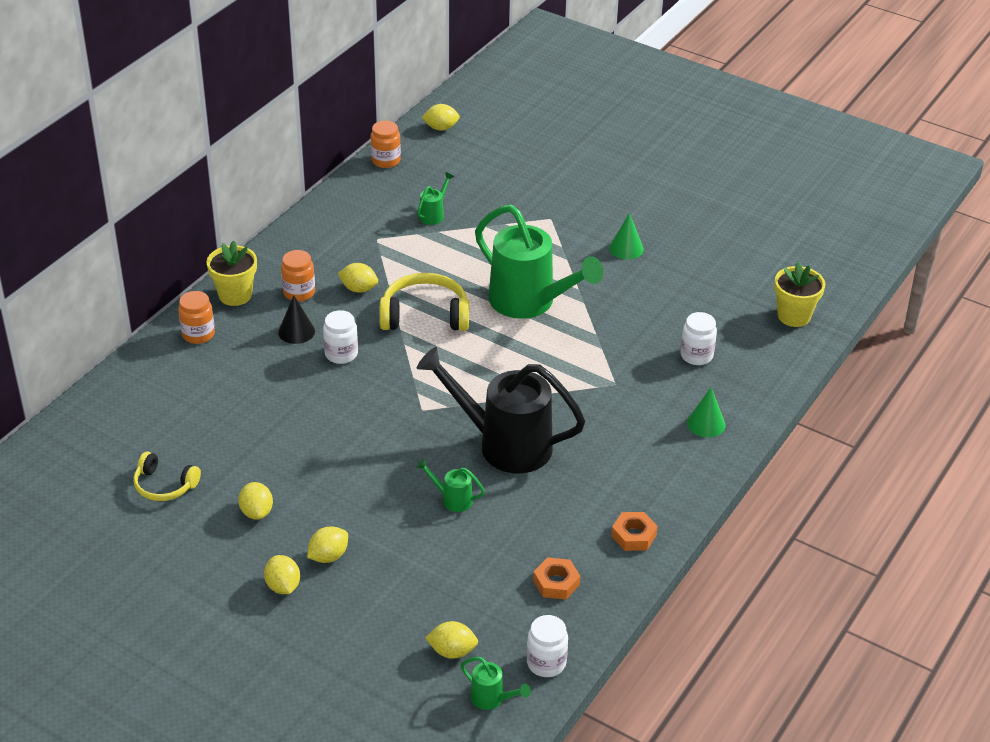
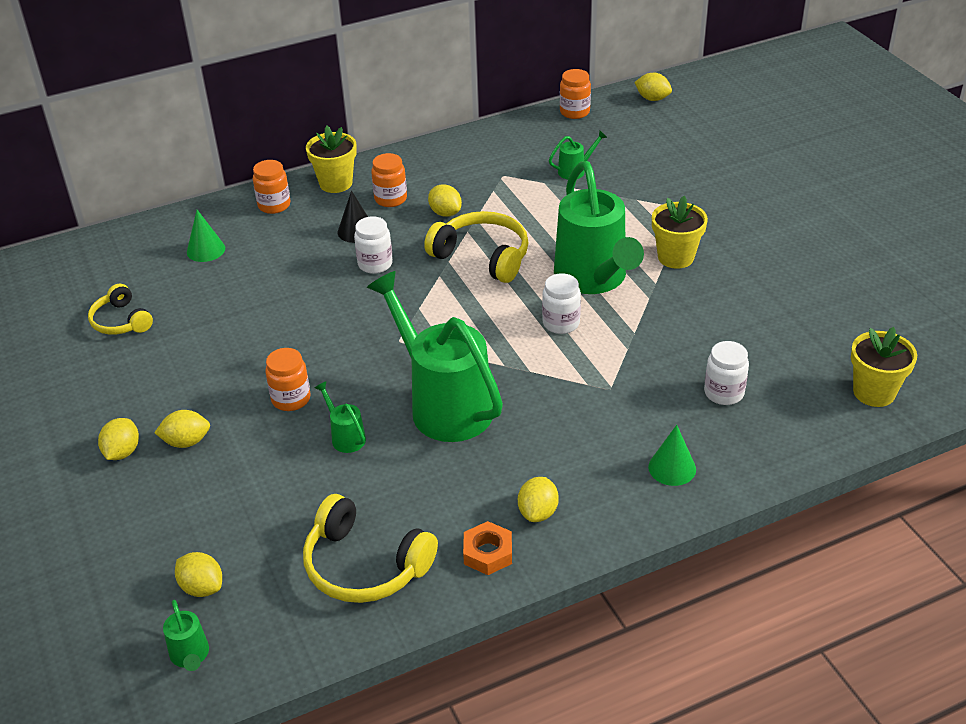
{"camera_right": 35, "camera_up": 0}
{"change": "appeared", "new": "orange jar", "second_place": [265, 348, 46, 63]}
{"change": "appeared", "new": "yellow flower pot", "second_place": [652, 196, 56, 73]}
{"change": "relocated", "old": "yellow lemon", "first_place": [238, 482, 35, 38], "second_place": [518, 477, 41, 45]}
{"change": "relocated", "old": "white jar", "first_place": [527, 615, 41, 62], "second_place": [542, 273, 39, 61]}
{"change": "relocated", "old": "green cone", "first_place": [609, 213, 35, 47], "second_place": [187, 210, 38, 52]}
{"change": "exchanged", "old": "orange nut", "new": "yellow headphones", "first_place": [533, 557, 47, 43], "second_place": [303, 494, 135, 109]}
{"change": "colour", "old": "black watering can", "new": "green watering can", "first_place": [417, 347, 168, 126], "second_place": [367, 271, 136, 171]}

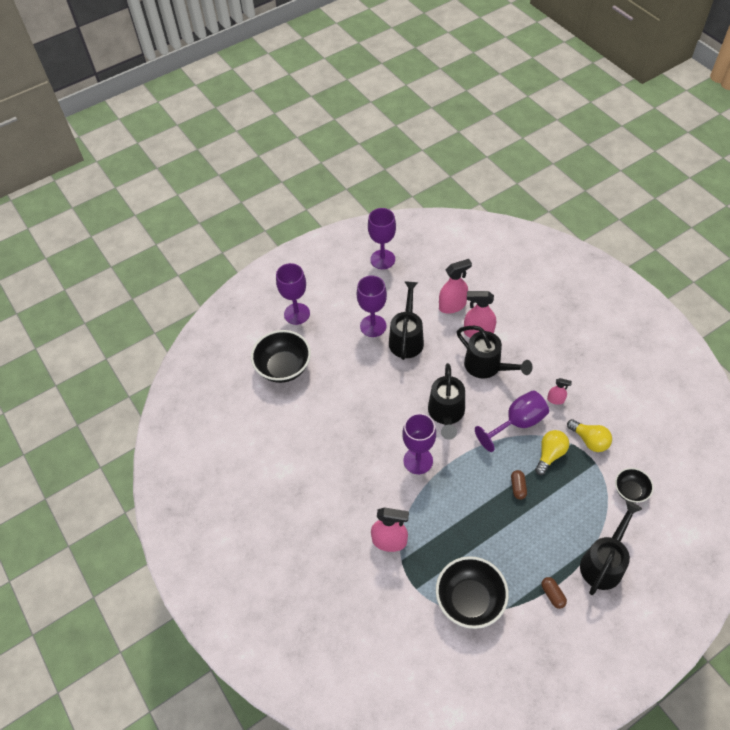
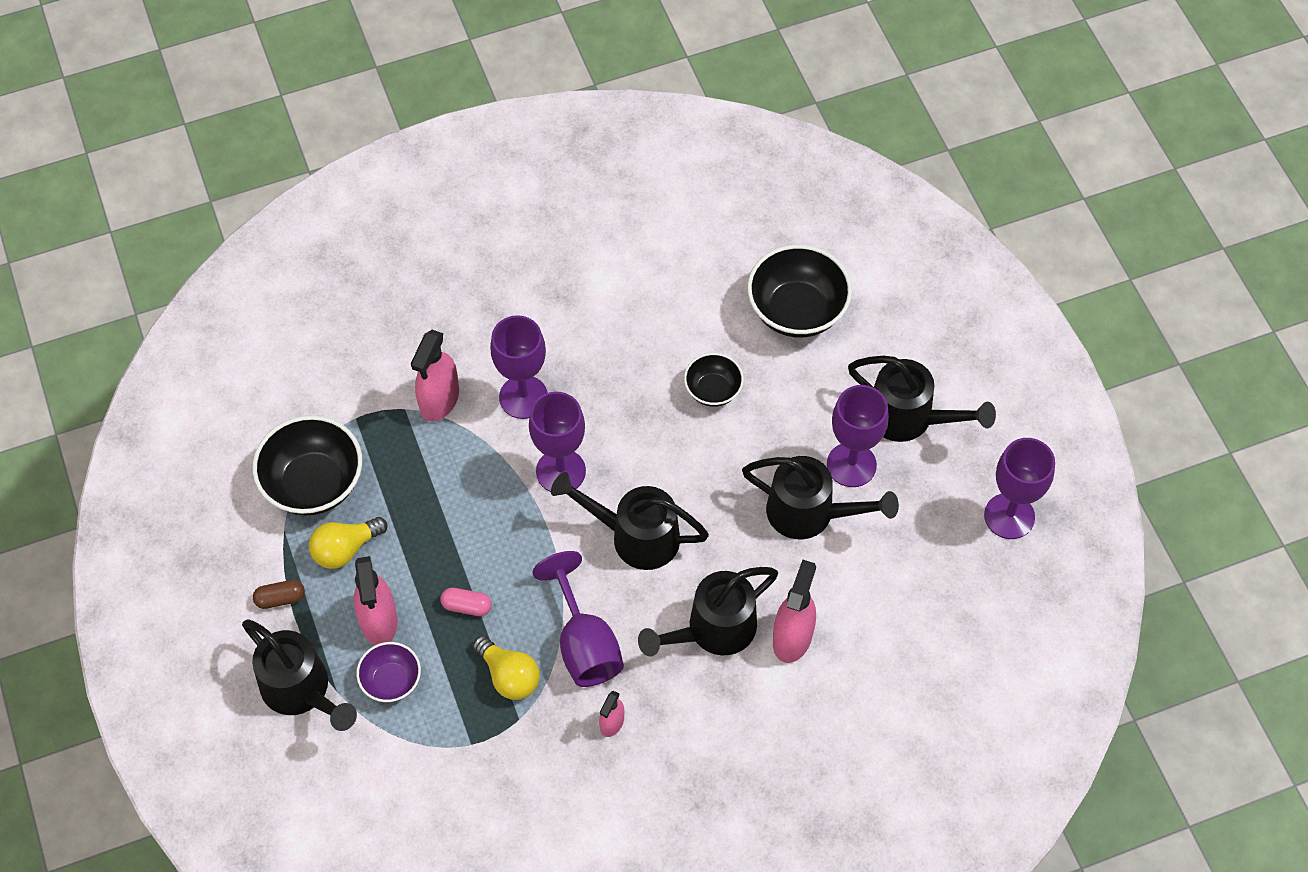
{"camera_right": 100, "camera_up": 5}
{"change": "appeared", "new": "purple bowl", "second_place": [356, 642, 65, 60]}
{"change": "appeared", "new": "black watering can", "second_place": [848, 356, 148, 86]}
{"change": "relocated", "old": "purple goblet", "first_place": [276, 263, 34, 62], "second_place": [490, 315, 58, 104]}
{"change": "relocated", "old": "pink spray bottle", "first_place": [439, 259, 33, 55], "second_place": [354, 556, 44, 89]}
{"change": "relocated", "old": "yellow light bulb", "first_place": [567, 419, 45, 33], "second_place": [309, 517, 78, 52]}
{"change": "relocated", "old": "black bowl", "first_place": [615, 468, 39, 35], "second_place": [684, 353, 60, 54]}
{"change": "colour", "old": "brown capsule", "new": "pink capsule", "first_place": [511, 470, 16, 30], "second_place": [440, 588, 52, 28]}

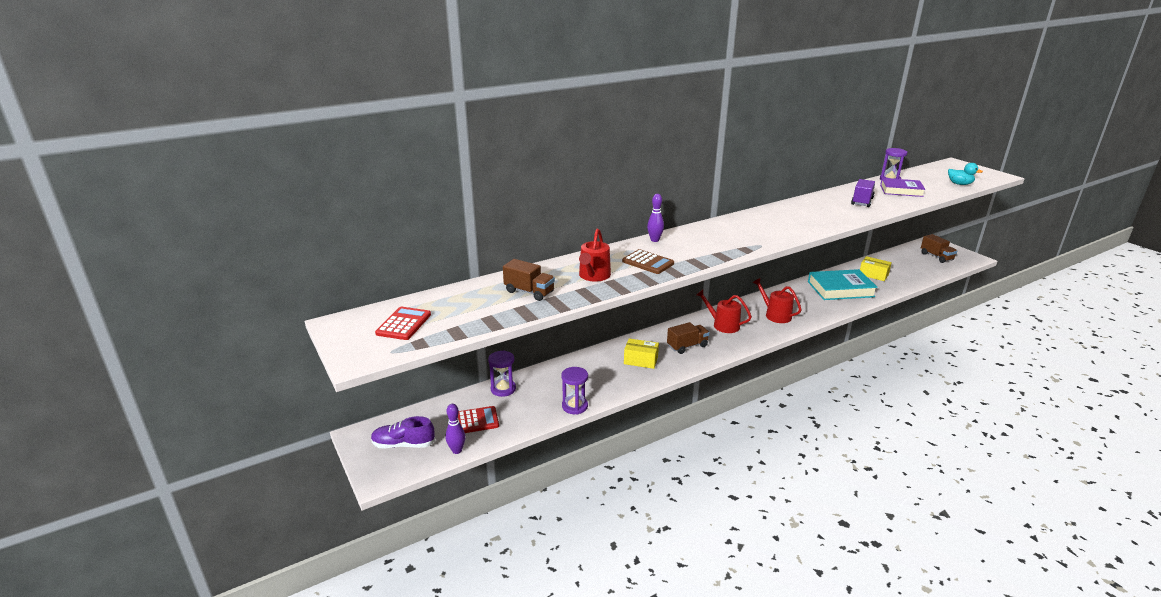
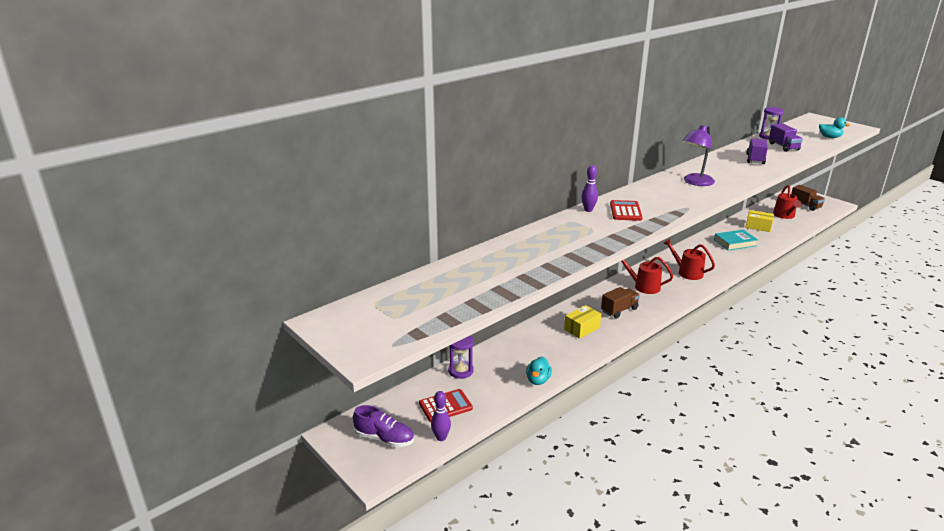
{"camera_right": -10, "camera_up": 0}
{"change": "missing", "old": "brown truck", "first_place": [503, 259, 52, 42]}
{"change": "missing", "old": "brown calculator", "first_place": [622, 249, 52, 25]}
{"change": "appeared", "new": "purple lamp", "second_place": [683, 124, 32, 62]}
{"change": "relocated", "old": "red calculator", "first_place": [375, 307, 56, 33], "second_place": [610, 200, 33, 21]}
{"change": "relocated", "old": "red watering can", "first_place": [579, 229, 32, 53], "second_place": [773, 185, 28, 34]}
{"change": "exchanged", "old": "purple hourglass", "new": "turquoise duck", "first_place": [561, 367, 27, 48], "second_place": [526, 356, 26, 29]}
{"change": "exchanged", "old": "purple book", "new": "purple truck", "first_place": [880, 178, 45, 19], "second_place": [769, 124, 34, 28]}
{"change": "spun", "old": "purple shoe", "first_place": [371, 416, 64, 32], "second_place": [353, 405, 61, 42], "degrees": -150}
{"change": "spun", "old": "yellow box", "first_place": [624, 338, 35, 31], "second_place": [564, 305, 37, 34], "degrees": -45}
{"change": "size", "old": "turquoise book", "first_place": [808, 269, 70, 31], "second_place": [714, 229, 44, 22], "factor": 0.66}

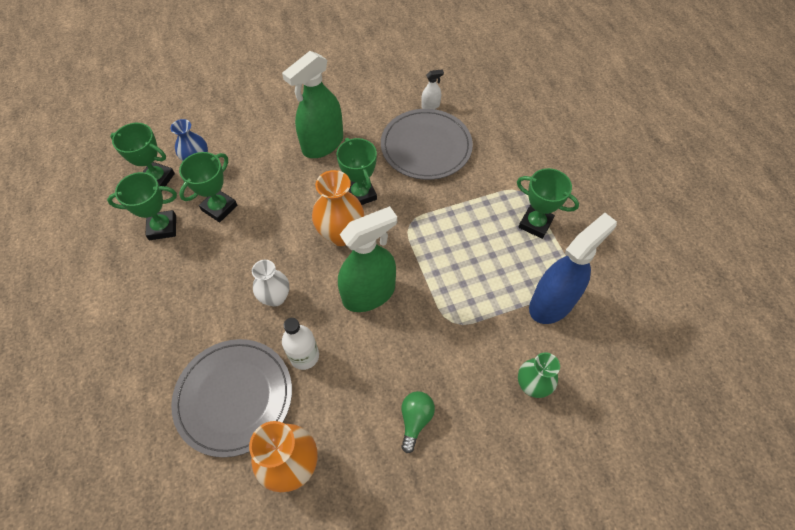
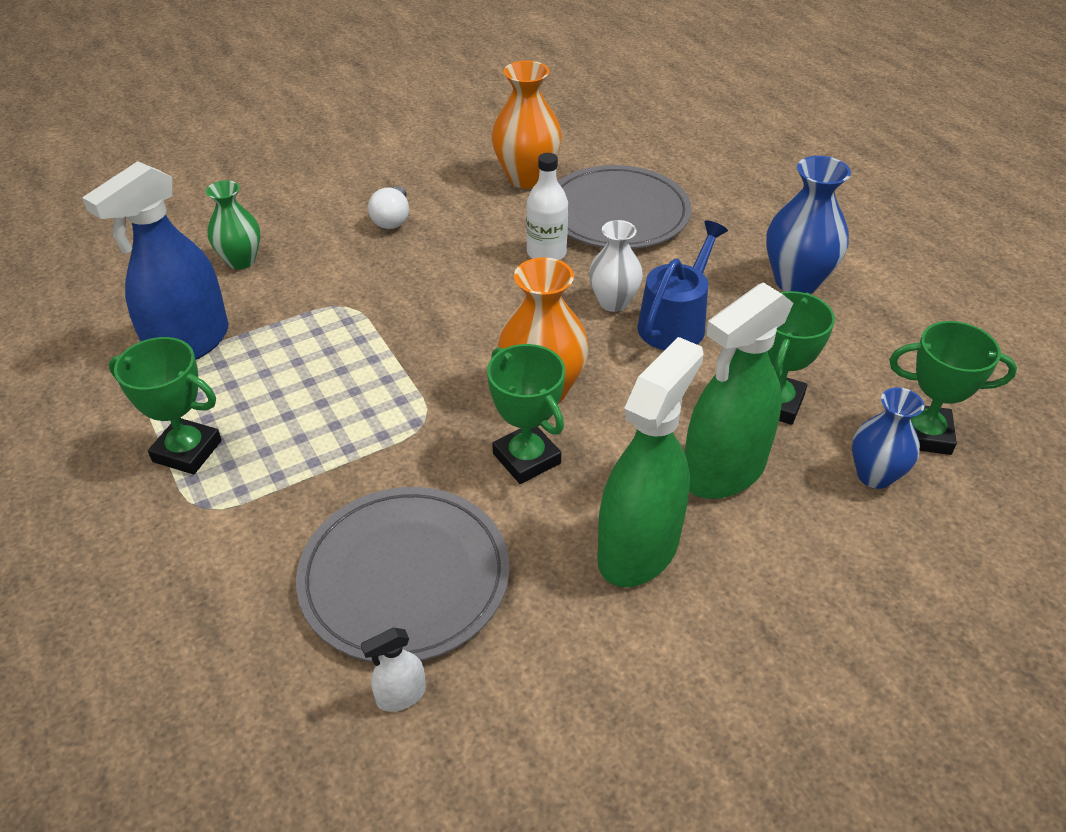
{"camera_right": 170, "camera_up": -15}
{"change": "missing", "old": "green trophy", "first_place": [107, 172, 70, 68]}
{"change": "appeared", "new": "blue watering can", "second_place": [637, 220, 91, 130]}
{"change": "appeared", "new": "blue vase", "second_place": [766, 156, 85, 138]}
{"change": "relocated", "old": "green spray bottle", "first_place": [338, 206, 59, 106], "second_place": [685, 282, 108, 217]}
{"change": "colour", "old": "green light bulb", "new": "white light bulb", "first_place": [401, 391, 34, 62], "second_place": [368, 186, 41, 43]}

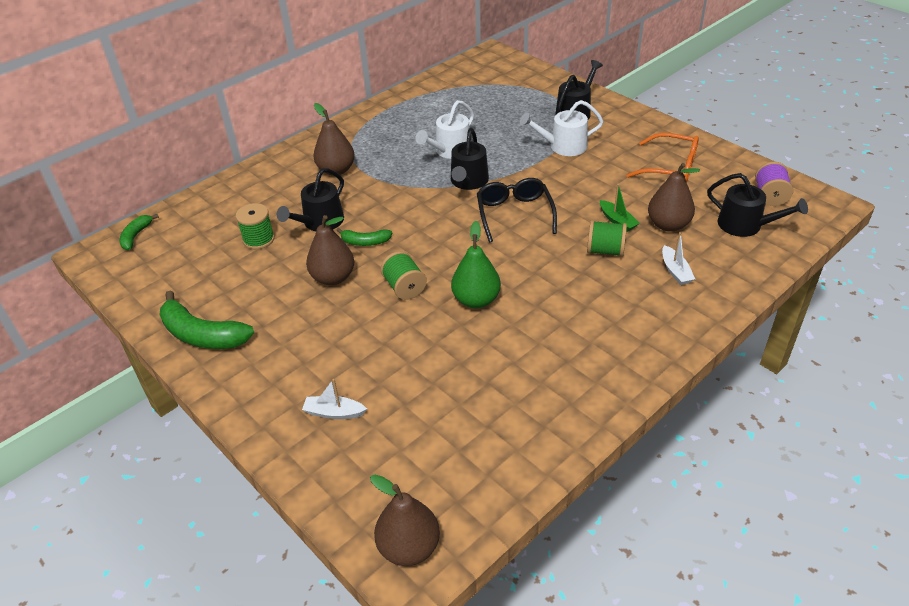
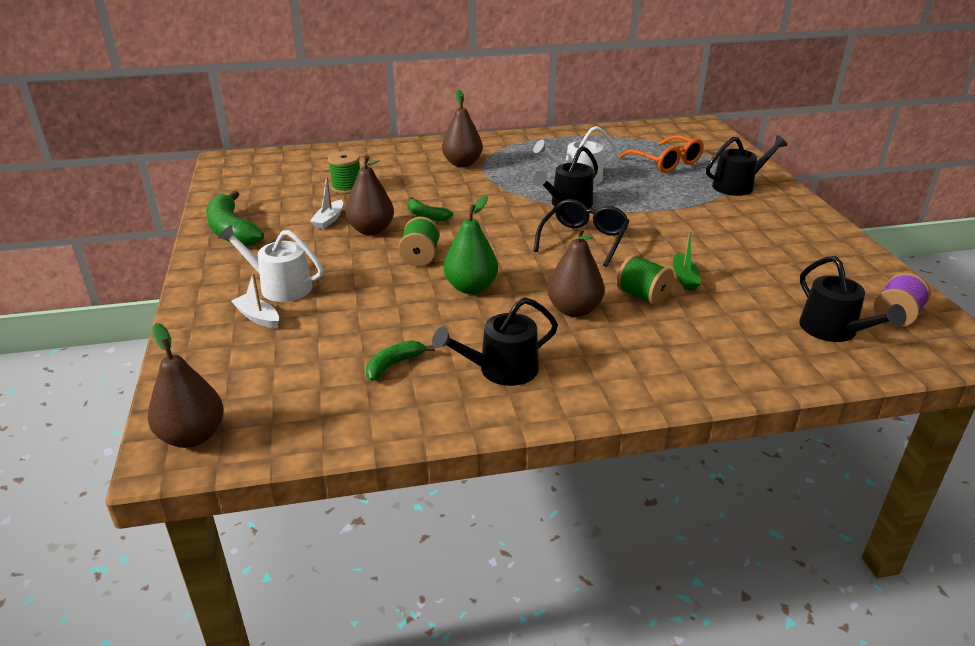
{"camera_right": 30, "camera_up": -10}
{"change": "relocated", "old": "green banana", "first_place": [119, 214, 40, 36], "second_place": [366, 340, 69, 41]}
{"change": "relocated", "old": "black watering can", "first_place": [277, 168, 67, 63], "second_place": [432, 297, 126, 89]}
{"change": "relocated", "old": "white watering can", "first_place": [520, 100, 83, 56], "second_place": [218, 225, 105, 77]}
{"change": "relocated", "old": "orange glasses", "first_place": [626, 133, 73, 50], "second_place": [618, 135, 86, 38]}
{"change": "relocated", "old": "brown pear", "first_place": [648, 163, 52, 69], "second_place": [547, 227, 58, 90]}
{"change": "relocated", "old": "white boat", "first_place": [662, 232, 33, 53], "second_place": [310, 177, 33, 52]}

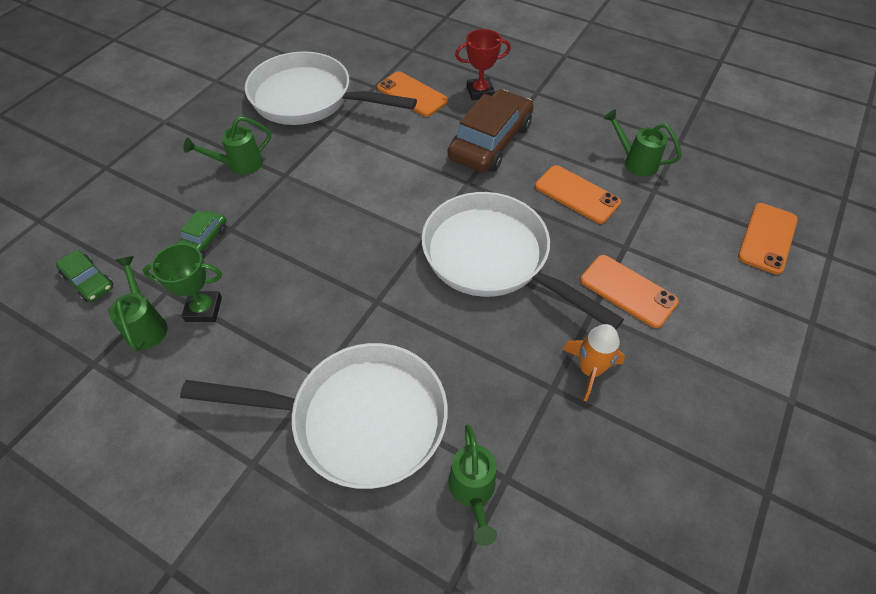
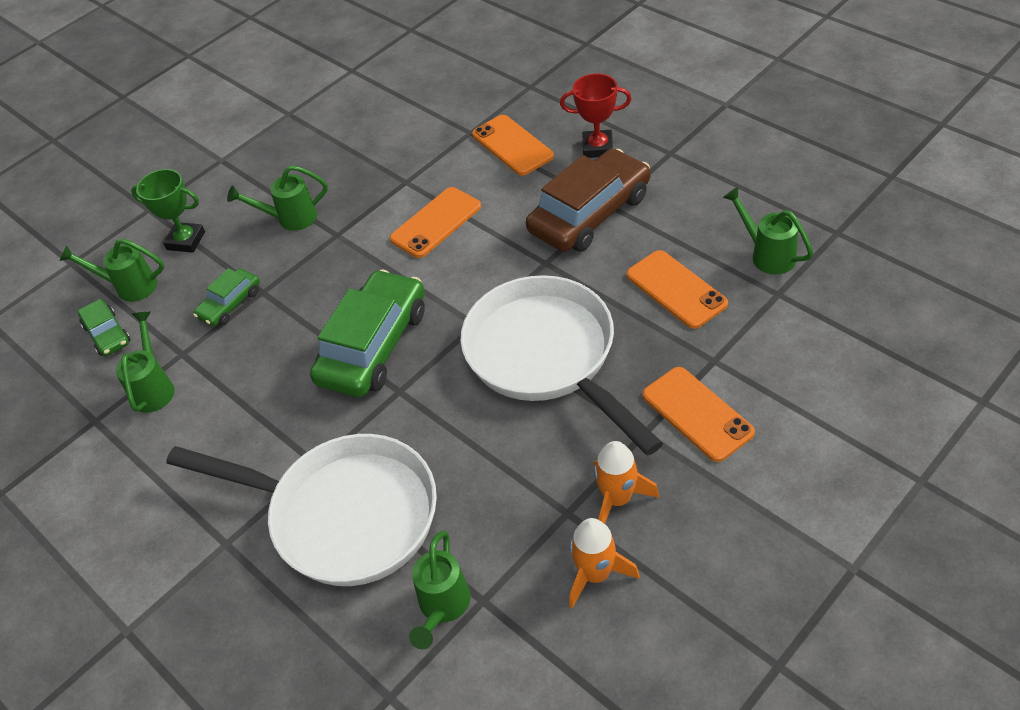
{"camera_right": 20, "camera_up": -5}
{"change": "missing", "old": "white pan", "first_place": [245, 51, 172, 74]}
{"change": "appeared", "new": "green watering can", "second_place": [59, 238, 106, 64]}
{"change": "appeared", "new": "green car", "second_place": [310, 269, 115, 128]}
{"change": "appeared", "new": "orange rocket", "second_place": [569, 518, 70, 90]}
{"change": "relocated", "old": "green trophy", "first_place": [143, 244, 79, 78], "second_place": [131, 169, 74, 84]}
{"change": "relocated", "old": "orange phone", "first_place": [738, 203, 60, 72], "second_place": [389, 187, 92, 71]}

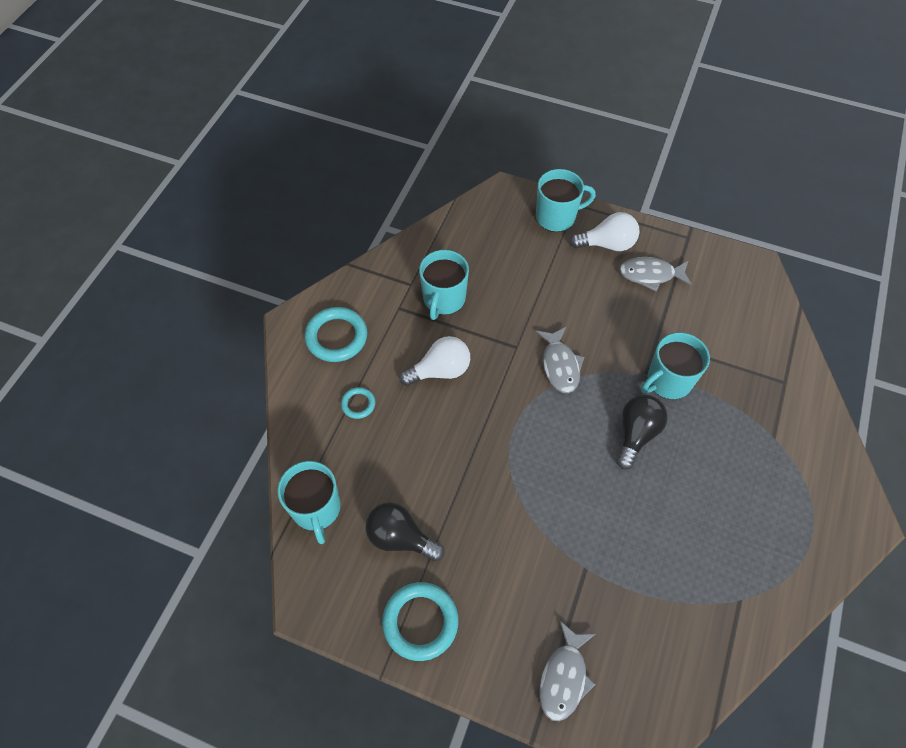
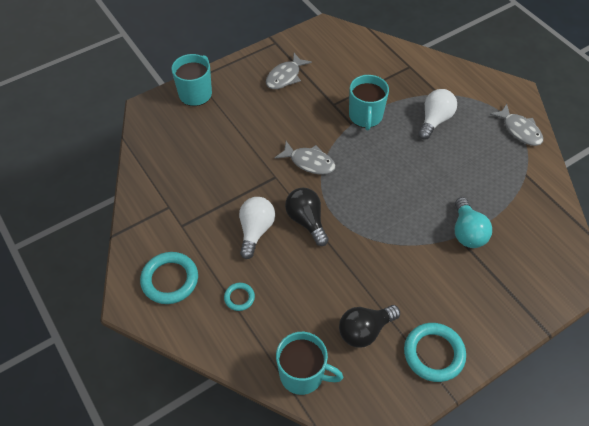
{"camera_right": -55, "camera_up": -5}
{"change": "missing", "old": "turquoise mug", "first_place": [419, 250, 50, 70]}
{"change": "appeared", "new": "turquoise light bulb", "second_place": [455, 197, 37, 51]}
{"change": "relocated", "old": "grey fish", "first_place": [539, 621, 57, 100], "second_place": [489, 104, 54, 42]}
{"change": "relocated", "old": "white light bulb", "first_place": [570, 212, 70, 39], "second_place": [418, 89, 39, 51]}
{"change": "relocated", "old": "black light bulb", "first_place": [617, 395, 51, 75], "second_place": [285, 188, 44, 58]}

